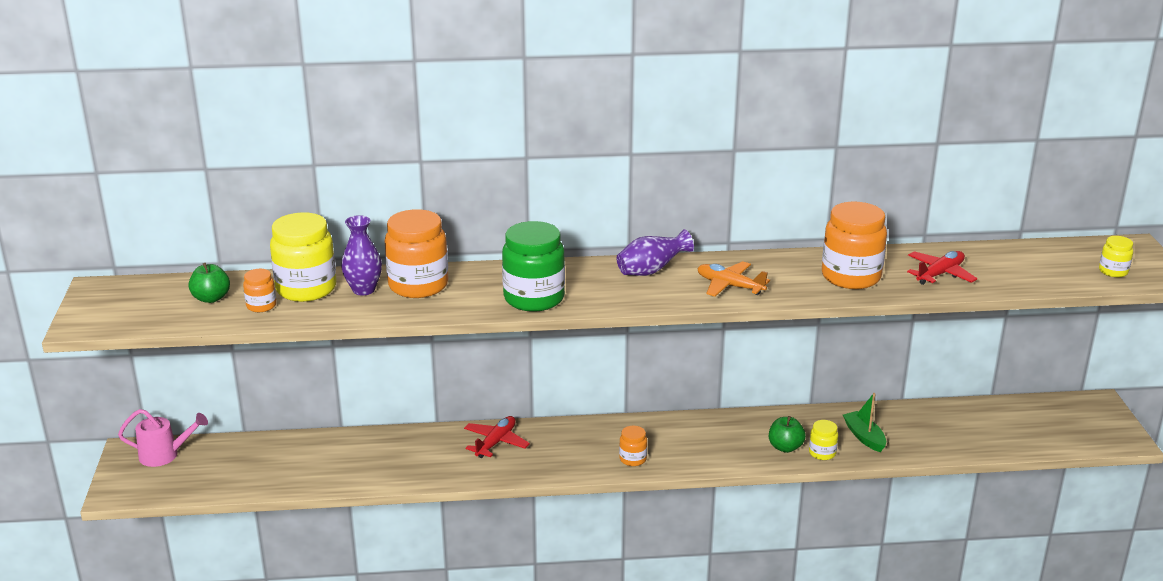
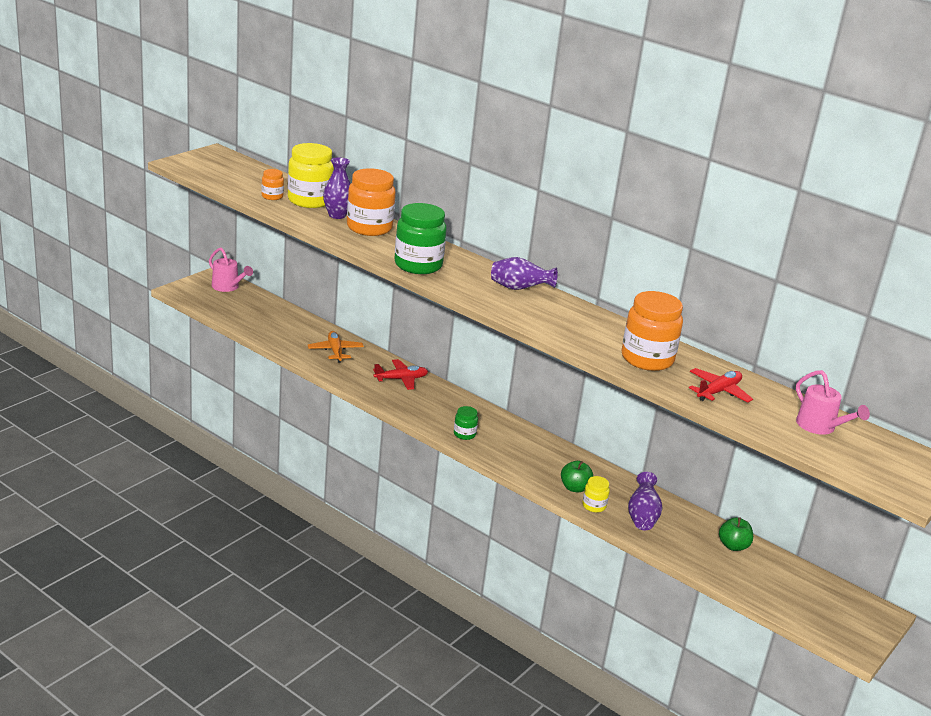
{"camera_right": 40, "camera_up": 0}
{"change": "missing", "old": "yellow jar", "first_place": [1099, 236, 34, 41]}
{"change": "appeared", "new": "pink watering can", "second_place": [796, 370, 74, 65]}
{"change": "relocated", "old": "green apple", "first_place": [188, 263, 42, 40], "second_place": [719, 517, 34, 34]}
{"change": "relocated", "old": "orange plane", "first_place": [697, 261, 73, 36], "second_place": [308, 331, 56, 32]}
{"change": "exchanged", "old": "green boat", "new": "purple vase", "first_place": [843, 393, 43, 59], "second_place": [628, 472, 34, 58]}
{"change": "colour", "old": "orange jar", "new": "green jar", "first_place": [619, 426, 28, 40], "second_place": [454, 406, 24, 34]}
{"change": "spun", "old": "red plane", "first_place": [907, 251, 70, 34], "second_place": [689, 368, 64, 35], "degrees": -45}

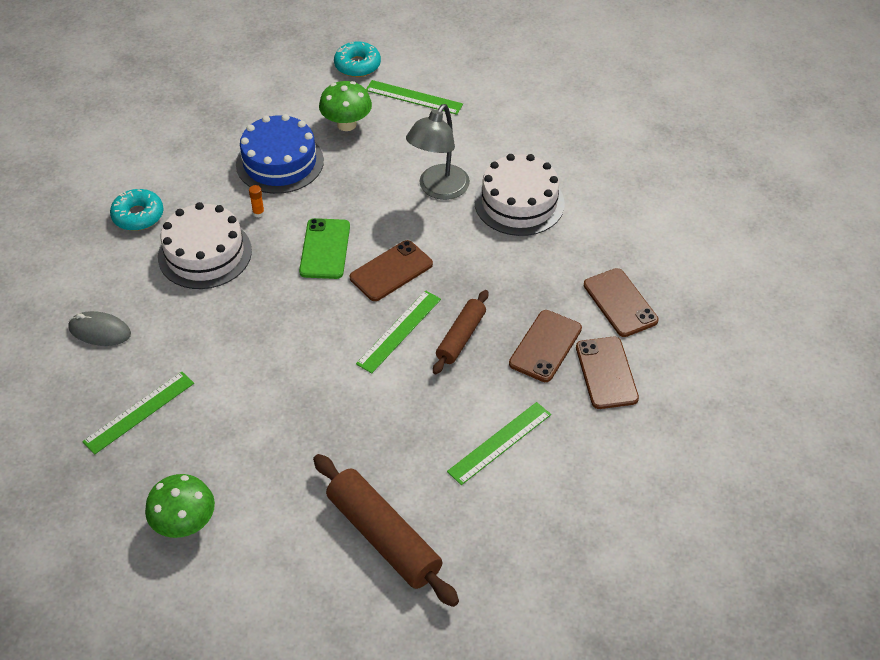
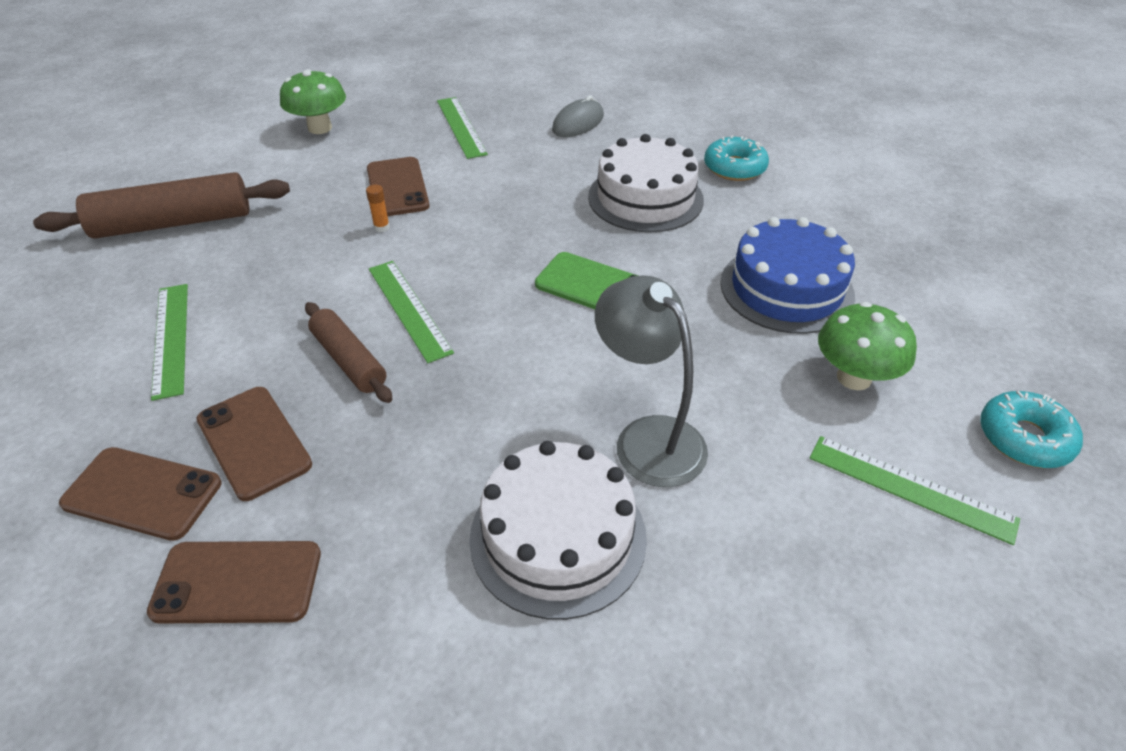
{"camera_right": 115, "camera_up": -5}
{"change": "relocated", "old": "orange glue stick", "first_place": [249, 185, 16, 32], "second_place": [366, 185, 24, 47]}
{"change": "relocated", "old": "brown phone", "first_place": [349, 240, 84, 61], "second_place": [367, 157, 63, 59]}
{"change": "spun", "old": "green ruler", "first_place": [366, 80, 97, 35], "second_place": [810, 436, 210, 109], "degrees": 75}

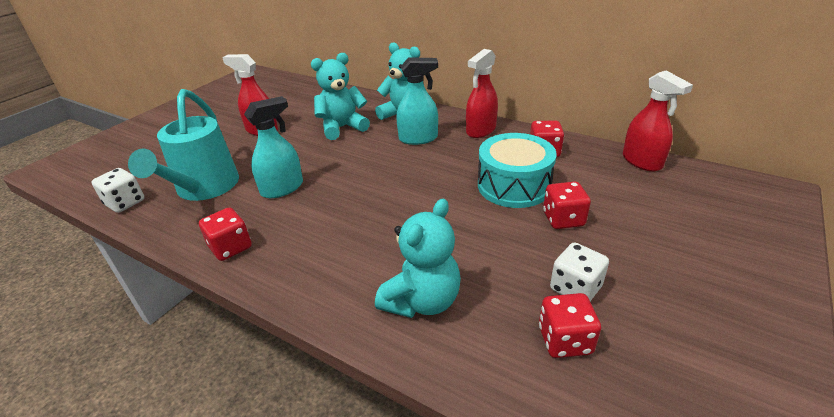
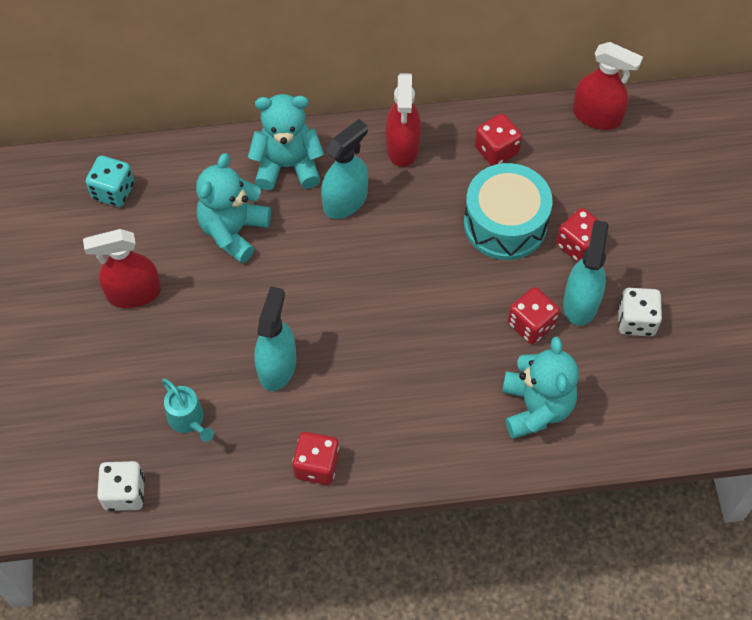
{"camera_right": -40, "camera_up": 25}
{"change": "appeared", "new": "turquoise dice", "second_place": [86, 156, 48, 51]}
{"change": "appeared", "new": "turquoise spray bottle", "second_place": [563, 220, 46, 106]}
{"change": "relocated", "old": "red dice", "first_place": [539, 293, 62, 65], "second_place": [508, 287, 52, 57]}
{"change": "size", "old": "turquoise watering can", "first_place": [128, 89, 111, 112], "second_place": [162, 378, 52, 64], "factor": 0.46}

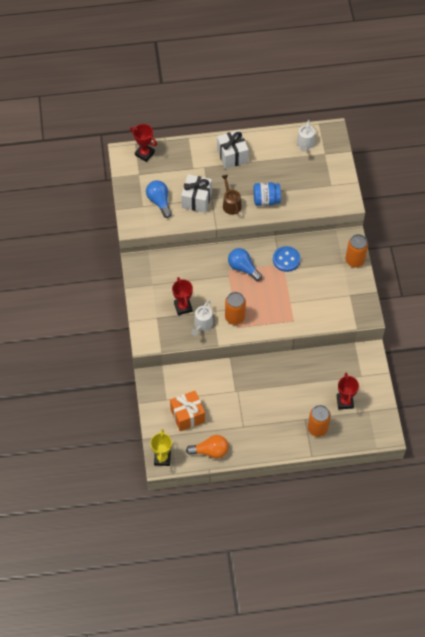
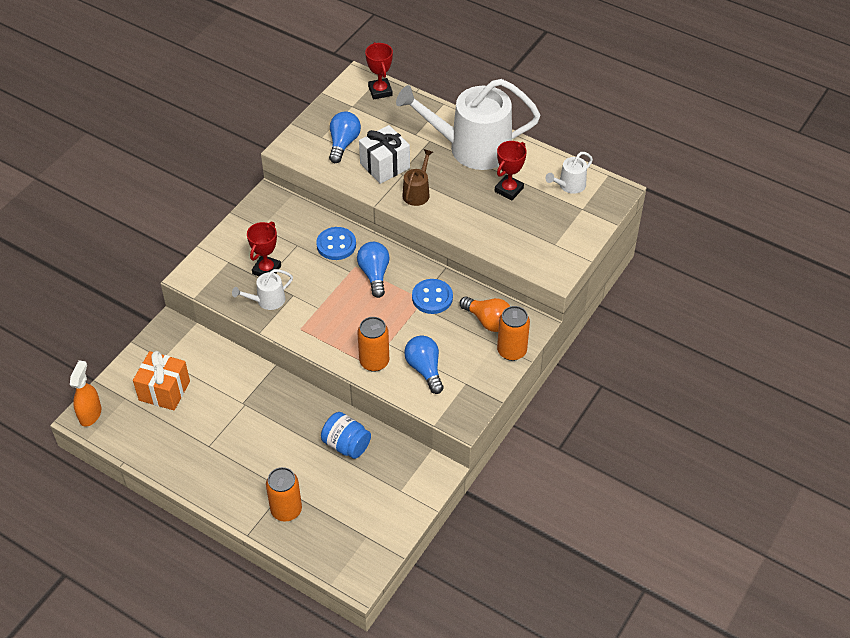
{"camera_right": 40, "camera_up": -10}
{"change": "appeared", "new": "blue button", "second_place": [316, 227, 40, 33]}
{"change": "appeared", "new": "blue light bulb", "second_place": [404, 335, 40, 59]}
{"change": "relocated", "old": "orange light bulb", "first_place": [186, 435, 43, 23], "second_place": [460, 296, 50, 36]}
{"change": "relocated", "old": "orange can", "first_place": [225, 292, 21, 33], "second_place": [357, 317, 32, 55]}
{"change": "relocated", "old": "blue jar", "first_place": [253, 182, 28, 24], "second_place": [321, 412, 50, 47]}
{"change": "relocated", "old": "red trophy", "first_place": [337, 372, 22, 37], "second_place": [495, 141, 32, 59]}
{"change": "exchanged", "old": "yellow trophy", "new": "orange spray bottle", "first_place": [150, 429, 22, 37], "second_place": [70, 360, 31, 67]}
{"change": "exchanged", "old": "white gift", "new": "white watering can", "first_place": [217, 130, 32, 39], "second_place": [396, 79, 144, 91]}

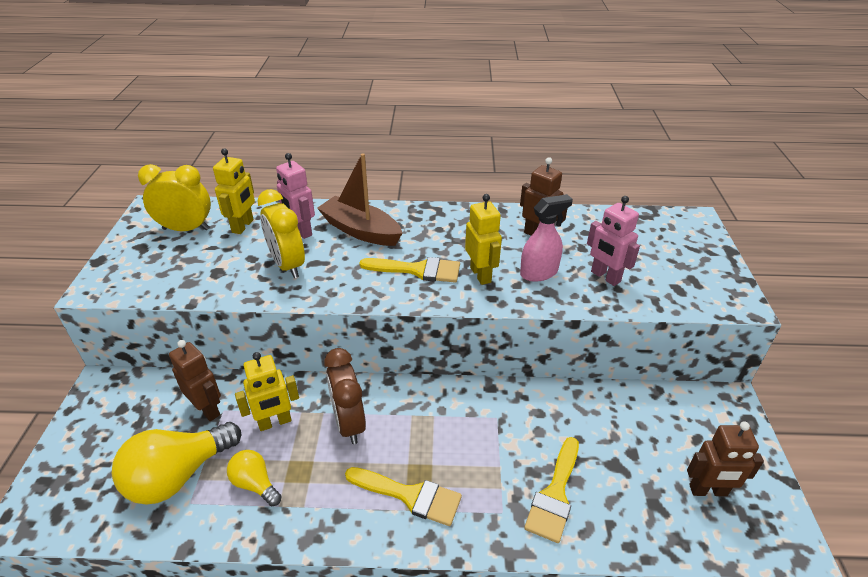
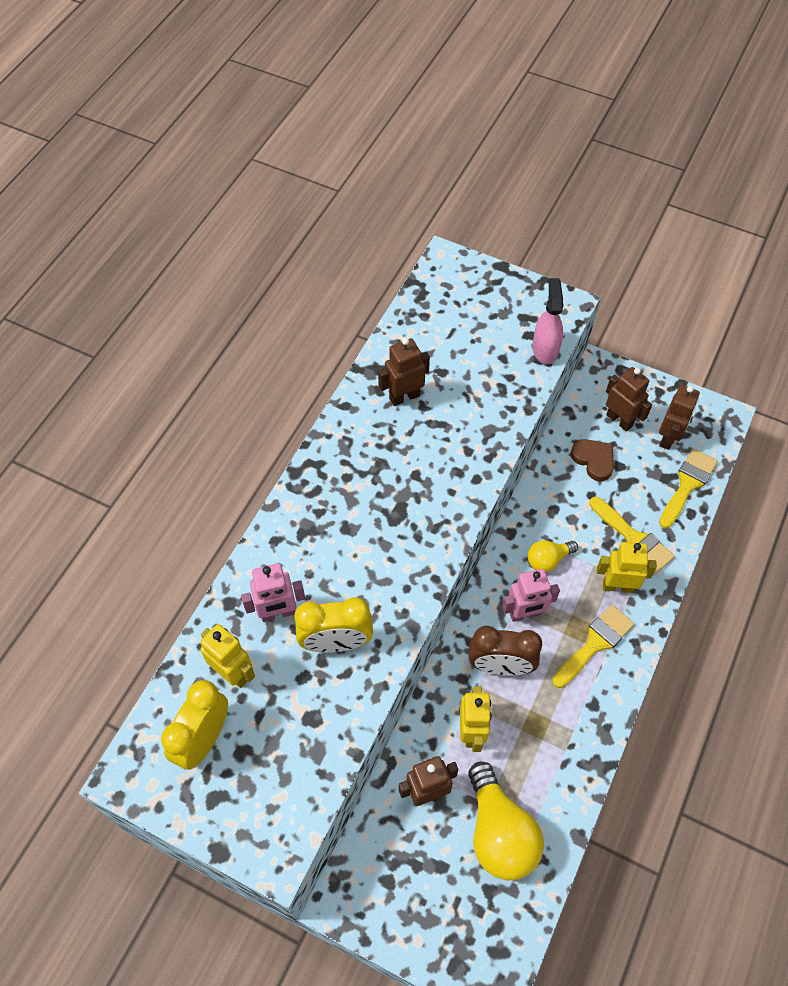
{"camera_right": -65, "camera_up": 20}
{"change": "missing", "old": "brown boat", "first_place": [317, 153, 86, 93]}
{"change": "appeared", "new": "brown heart", "second_place": [571, 439, 43, 42]}
{"change": "appeared", "new": "brown robot", "second_place": [606, 367, 46, 64]}
{"change": "relocated", "old": "yellow light bulb", "first_place": [227, 450, 55, 56], "second_place": [528, 540, 50, 32]}
{"change": "relocated", "old": "yellow brush", "first_place": [359, 257, 101, 25], "second_place": [659, 448, 59, 80]}
{"change": "relocated", "old": "yellow robot", "first_place": [465, 194, 37, 91], "second_place": [597, 542, 60, 51]}
{"change": "relocated", "old": "pink spray bottle", "first_place": [520, 194, 53, 88], "second_place": [533, 278, 31, 86]}
{"change": "relocated", "old": "pink robot", "first_place": [587, 196, 53, 90], "second_place": [502, 569, 58, 53]}

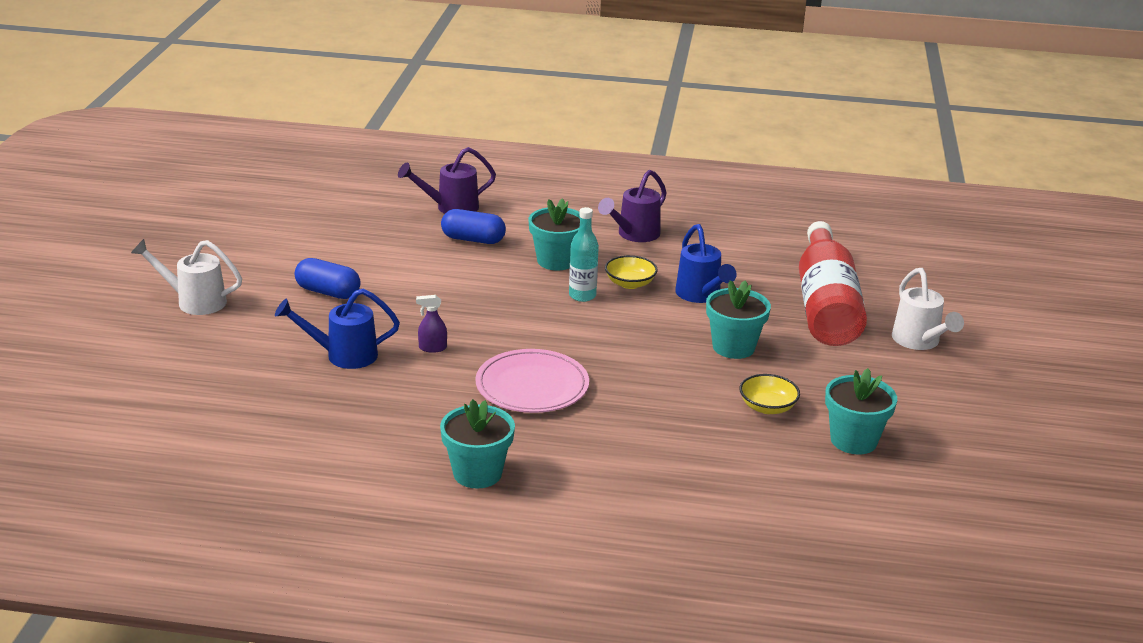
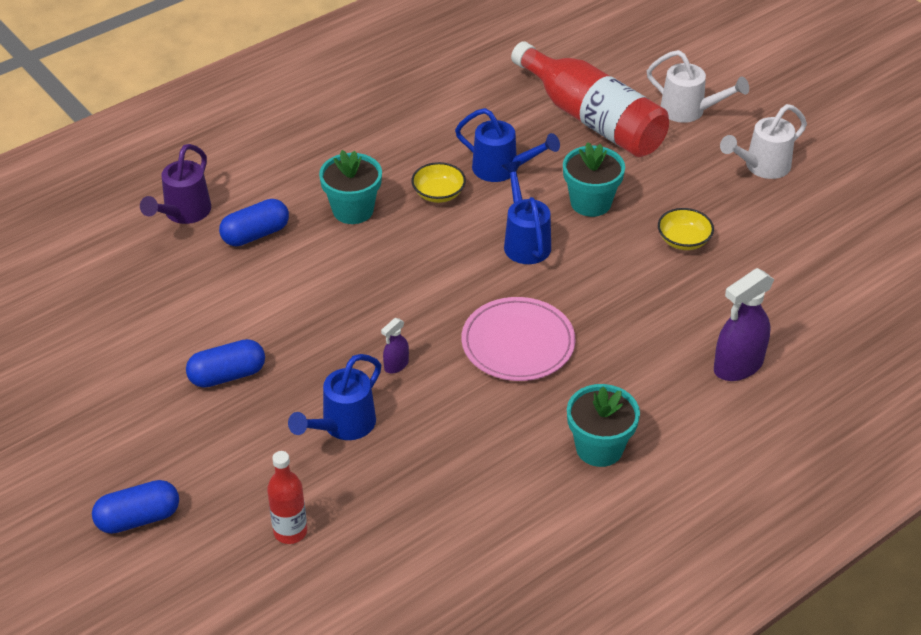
{"camera_right": -45, "camera_up": 15}
{"change": "missing", "old": "turquoise bottle", "first_place": [569, 207, 30, 95]}
{"change": "missing", "old": "purple watering can", "first_place": [598, 170, 69, 72]}
{"change": "missing", "old": "turquoise flower pot", "first_place": [825, 368, 72, 86]}
{"change": "appeared", "new": "blue capsule", "second_place": [92, 480, 87, 54]}
{"change": "appeared", "new": "red bottle", "second_place": [267, 451, 40, 93]}
{"change": "appeared", "new": "blue watering can", "second_place": [502, 161, 49, 103]}
{"change": "appeared", "new": "purple spray bottle", "second_place": [714, 268, 60, 113]}
{"change": "relocated", "old": "white watering can", "first_place": [131, 239, 111, 76], "second_place": [720, 104, 87, 75]}

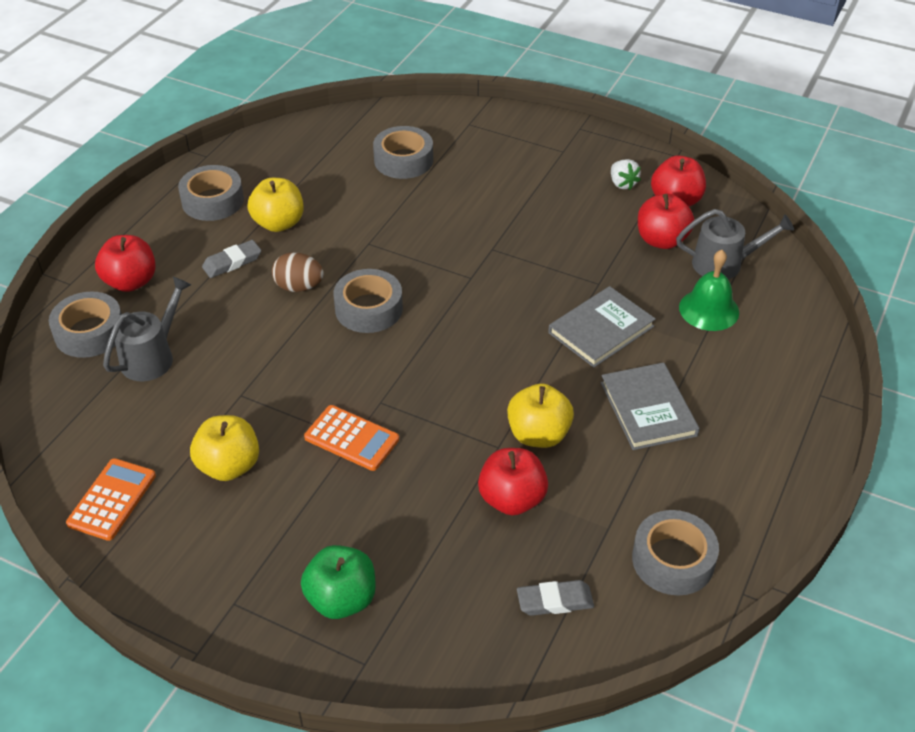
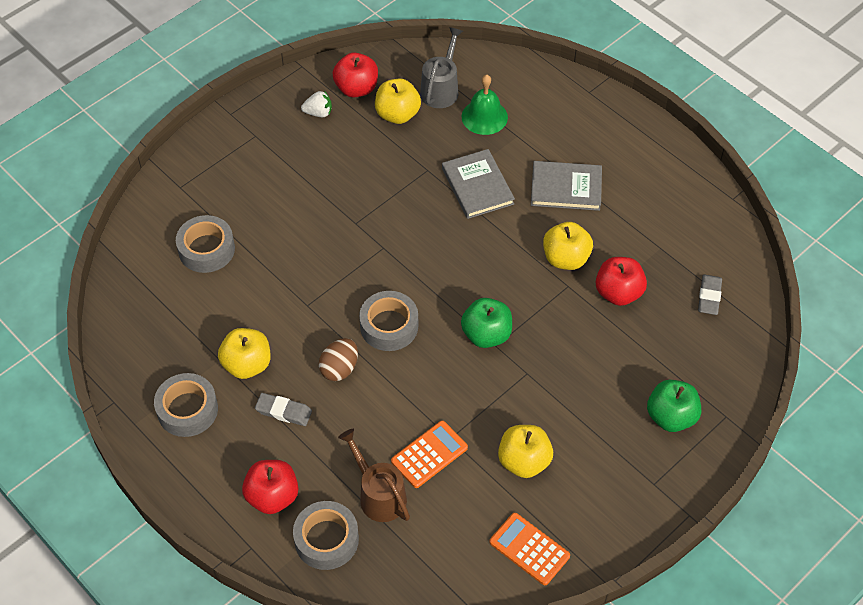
{"camera_right": -70, "camera_up": 10}
{"change": "missing", "old": "grey tape", "first_place": [632, 510, 87, 86]}
{"change": "appeared", "new": "green apple", "second_place": [461, 298, 51, 50]}
{"change": "relocated", "old": "orange calculator", "first_place": [304, 405, 95, 66], "second_place": [391, 421, 77, 67]}
{"change": "colour", "old": "grey watering can", "new": "brown watering can", "first_place": [103, 277, 88, 104], "second_place": [338, 429, 72, 93]}
{"change": "colour", "old": "red apple", "new": "yellow apple", "first_place": [638, 194, 56, 55], "second_place": [375, 79, 46, 45]}
{"change": "spun", "old": "grey eraser", "first_place": [202, 240, 59, 38], "second_place": [255, 393, 57, 33], "degrees": -60}

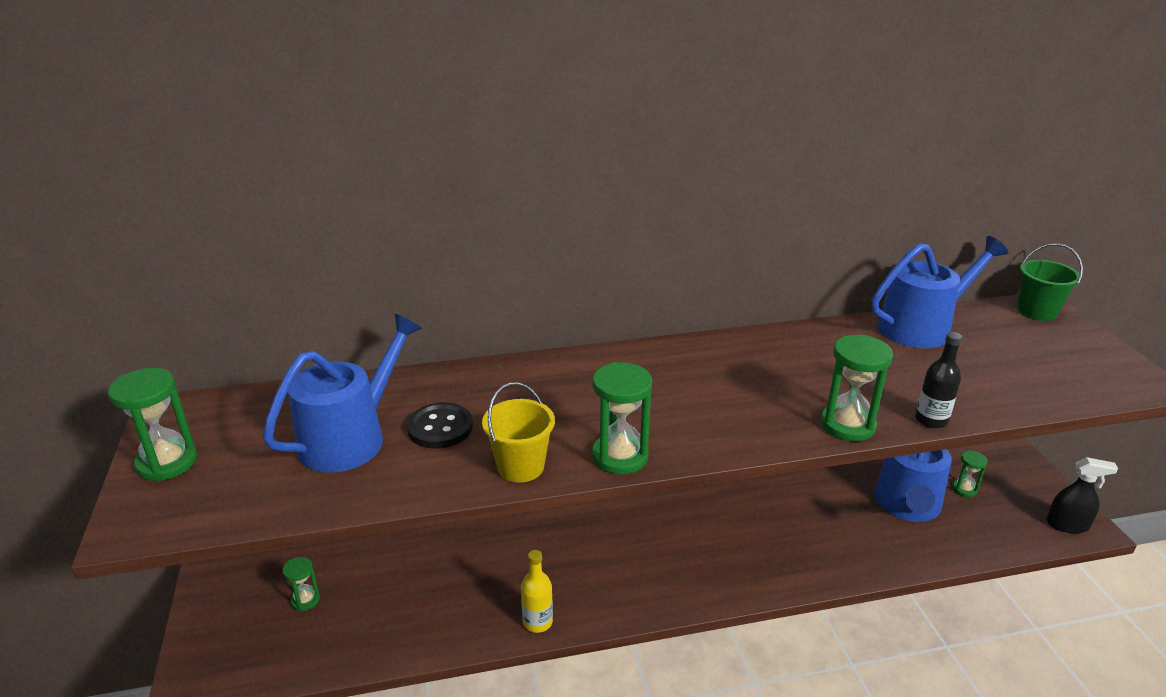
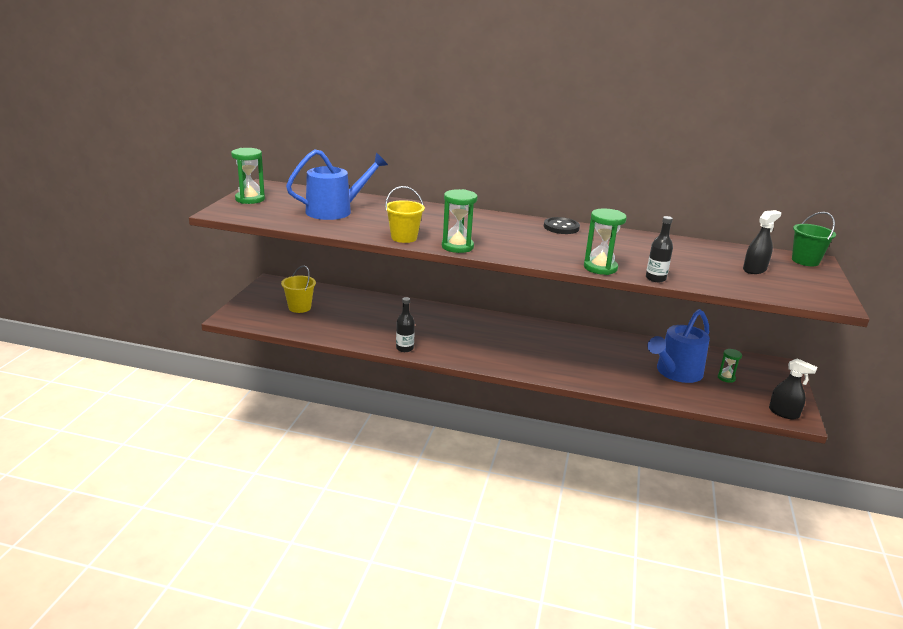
{"camera_right": 25, "camera_up": -5}
{"change": "missing", "old": "blue watering can", "first_place": [871, 236, 137, 112]}
{"change": "appeared", "new": "black spray bottle", "second_place": [743, 210, 38, 64]}
{"change": "relocated", "old": "black button", "first_place": [407, 402, 66, 47], "second_place": [544, 217, 36, 17]}
{"change": "exchanged", "old": "green hourglass", "new": "yellow bucket", "first_place": [282, 557, 38, 54], "second_place": [281, 266, 35, 47]}
{"change": "colour", "old": "yellow bottle", "new": "black bottle", "first_place": [521, 550, 32, 83], "second_place": [396, 297, 19, 55]}

